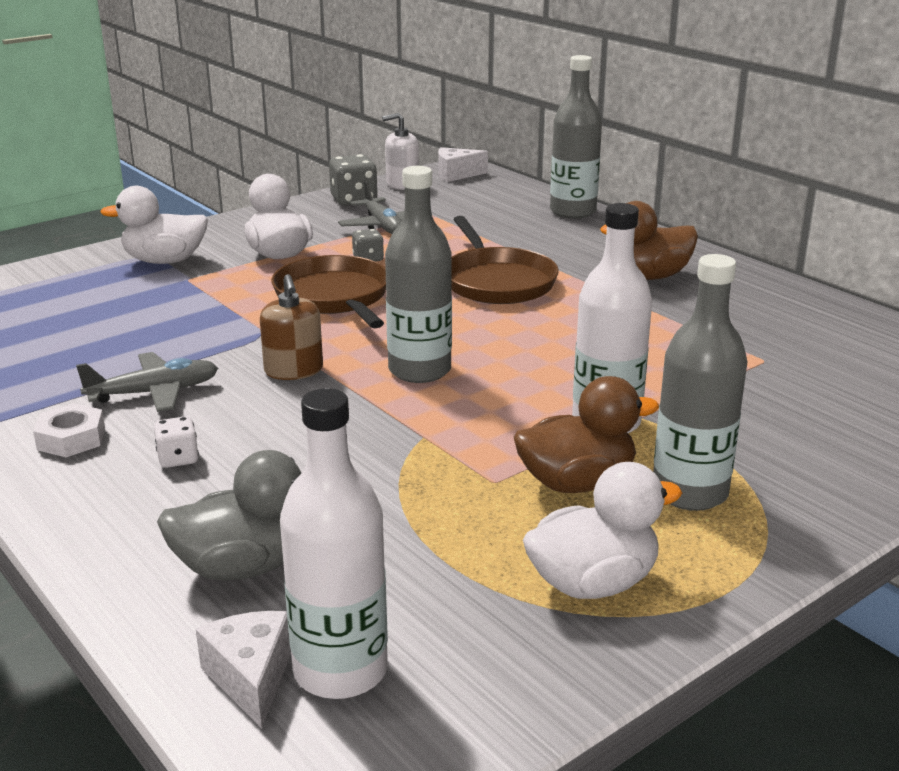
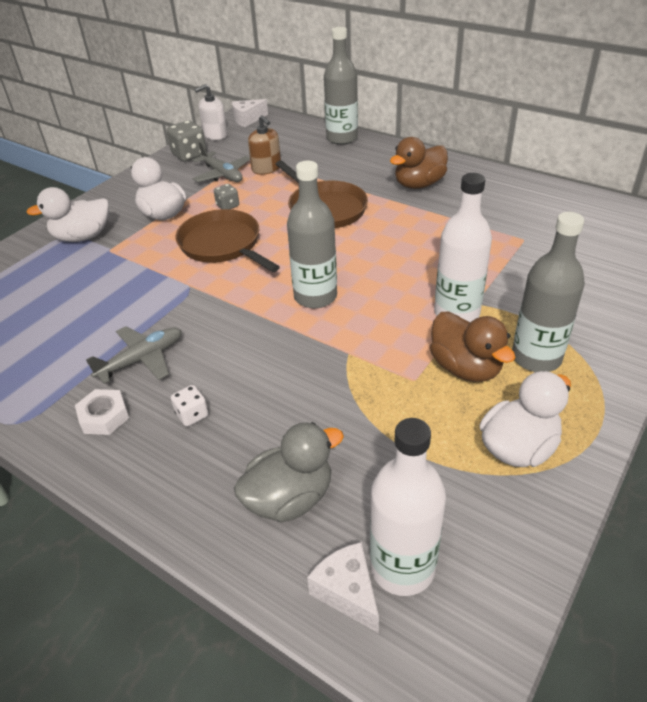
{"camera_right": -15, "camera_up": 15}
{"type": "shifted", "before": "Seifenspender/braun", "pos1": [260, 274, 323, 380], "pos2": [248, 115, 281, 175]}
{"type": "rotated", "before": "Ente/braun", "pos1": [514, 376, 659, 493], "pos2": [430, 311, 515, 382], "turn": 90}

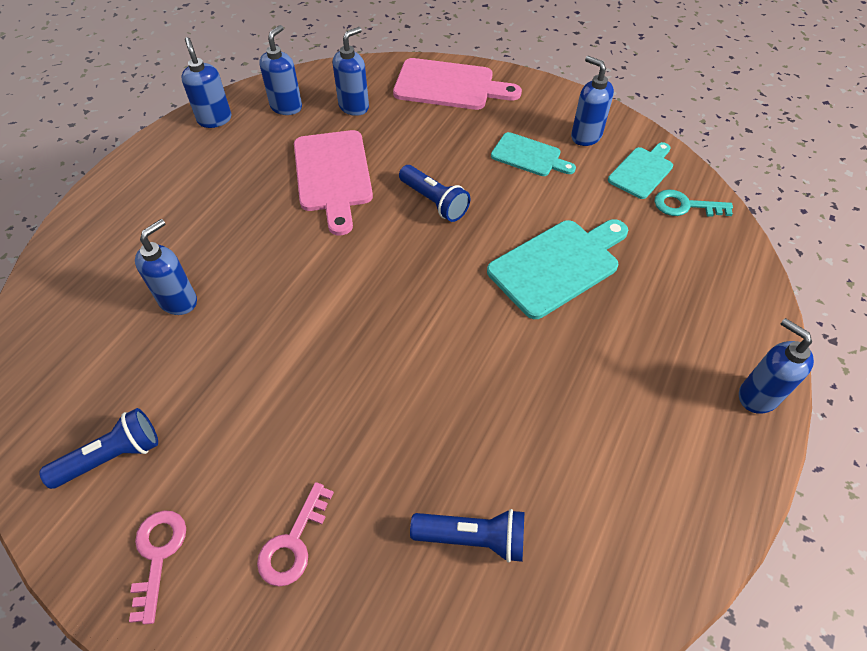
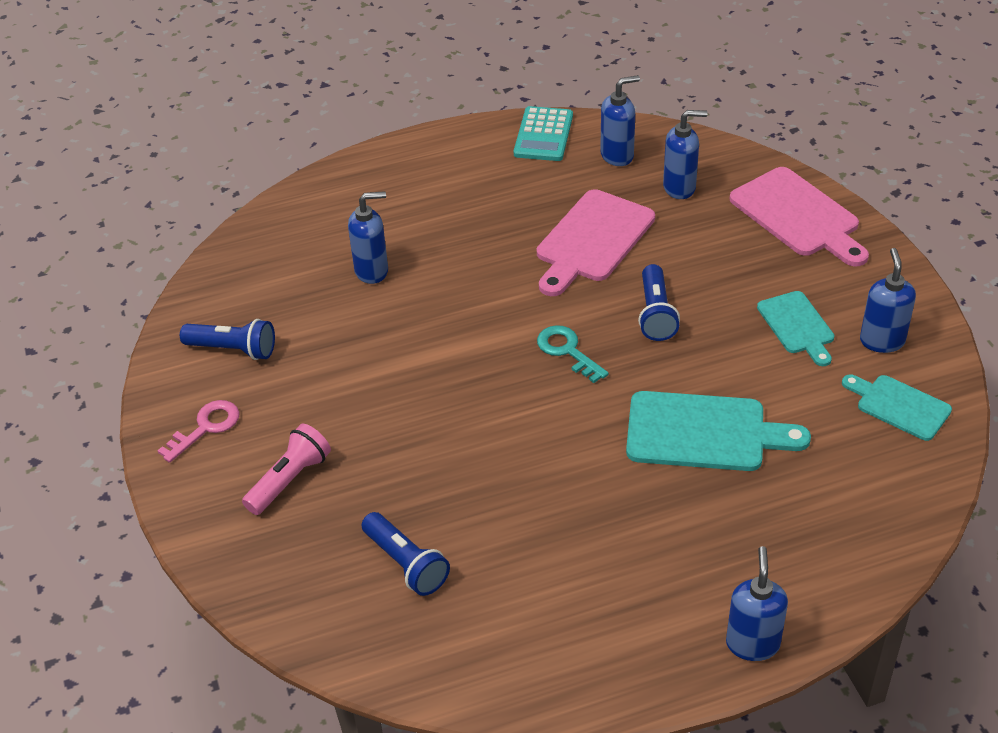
{"camera_right": 45, "camera_up": -10}
{"type": "swapped", "before": "Schlüssel/rosa", "after": "Taschenlampe/rosa", "pos1": [257, 482, 334, 587], "pos2": [242, 424, 331, 515]}
{"type": "swapped", "before": "Seifenspender/blau", "after": "Taschenrechner/türkis", "pos1": [181, 37, 231, 128], "pos2": [514, 106, 573, 161]}
{"type": "shifted", "before": "Schlüssel/türkis", "pos1": [655, 190, 733, 217], "pos2": [537, 325, 609, 383]}
{"type": "rotated", "before": "Schneidebrett/türkis", "pos1": [608, 142, 673, 199], "pos2": [842, 374, 952, 441], "turn": -135}

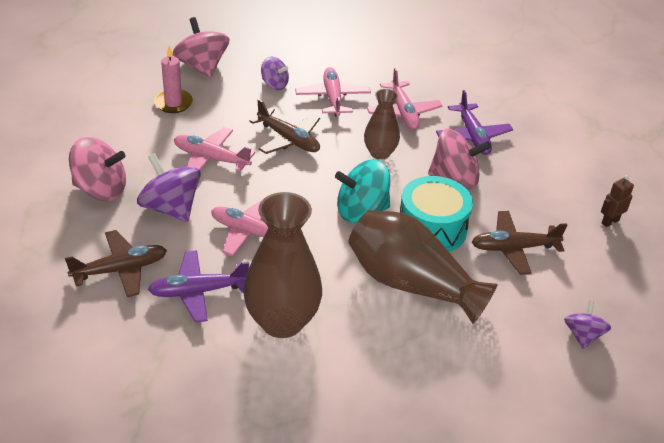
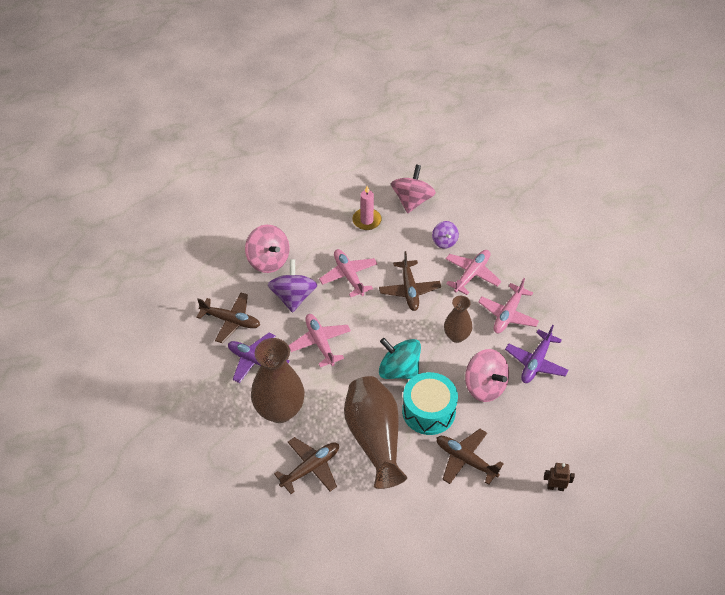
{"camera_right": 45, "camera_up": 10}
{"type": "new", "after": "Flugzeug/braun", "pos2": [274, 437, 339, 494]}
{"type": "gone", "before": "Kreisel/lila", "pos1": [564, 300, 611, 349]}

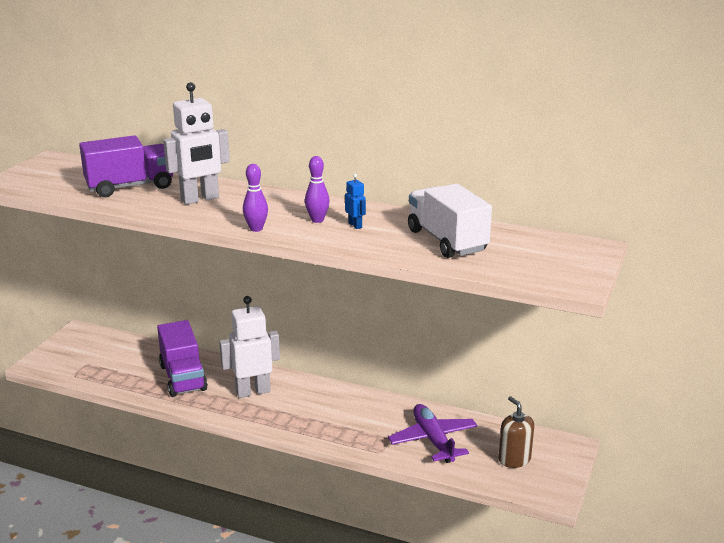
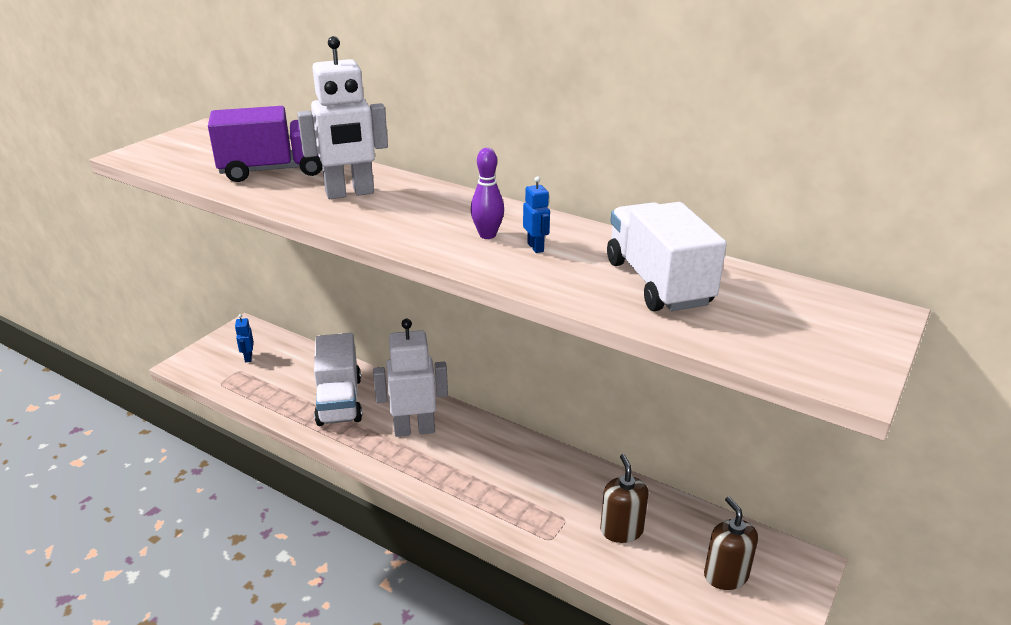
{"camera_right": 10, "camera_up": 5}
{"type": "new", "after": "Roboter/blau", "pos2": [235, 314, 254, 362]}
{"type": "repainted", "before": "Lastwagen/lila", "after": "Lastwagen/weiß", "pos1": [157, 320, 208, 397], "pos2": [314, 333, 362, 426]}
{"type": "swapped", "before": "Flugzeug/lila", "after": "Seifenspender/braun", "pos1": [388, 404, 477, 463], "pos2": [600, 454, 649, 543]}
{"type": "gone", "before": "Bowlingkegel/lila", "pos1": [243, 164, 268, 232]}

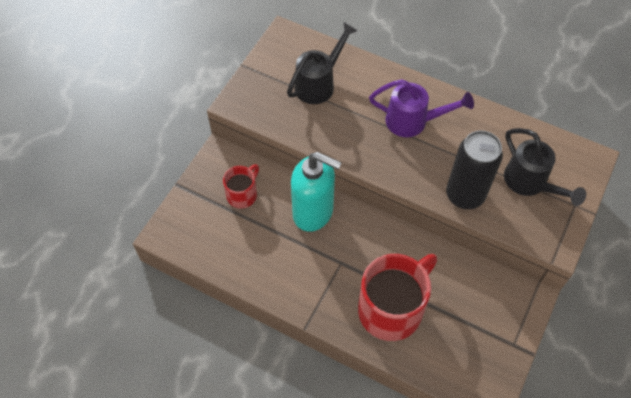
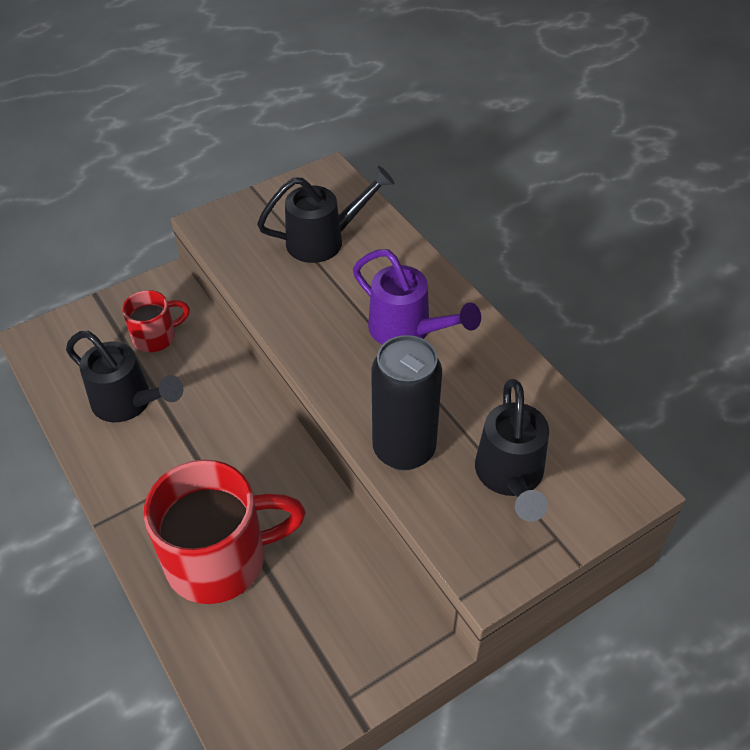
{"camera_right": 30, "camera_up": -10}
{"type": "new", "after": "Gießkanne/schwarz", "pos2": [66, 331, 183, 422]}
{"type": "gone", "before": "Seifenspender/türkis", "pos1": [291, 152, 342, 232]}

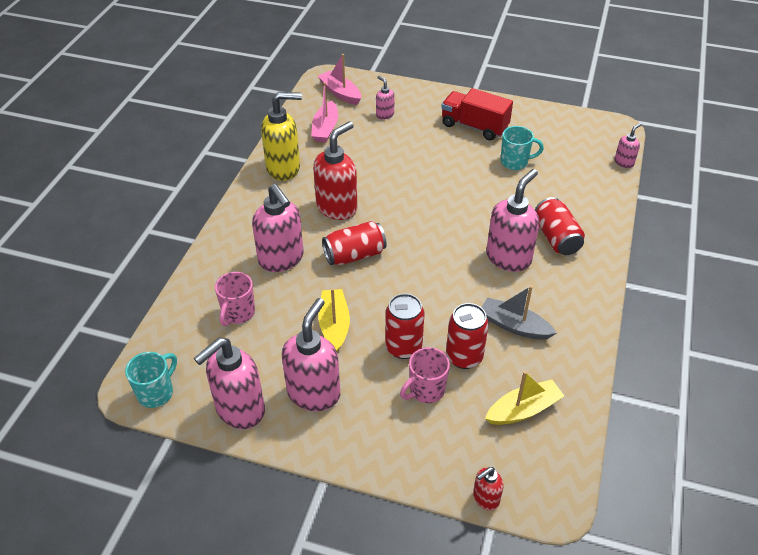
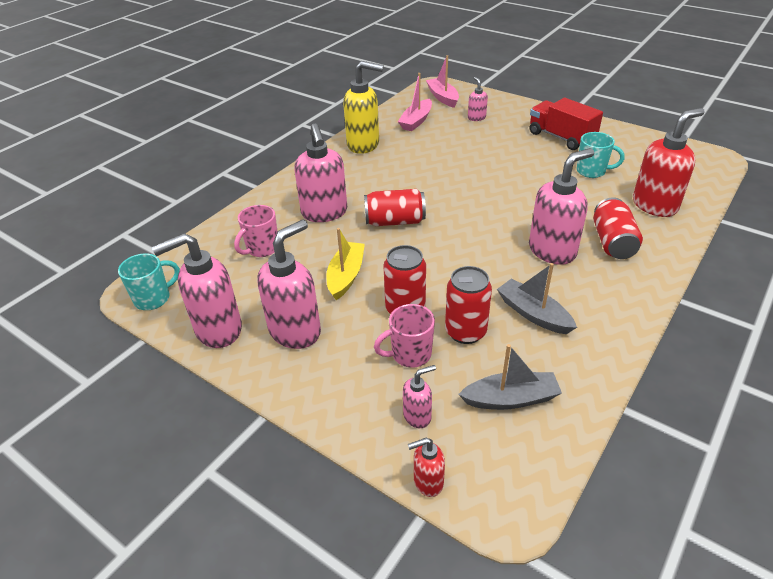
{"camera_right": 20, "camera_up": -5}
{"type": "shifted", "before": "Seifenspender/rosa", "pos1": [615, 123, 642, 168], "pos2": [403, 365, 436, 428]}
{"type": "repainted", "before": "Boot/gelb", "after": "Boot/grau", "pos1": [485, 371, 564, 425], "pos2": [458, 344, 562, 410]}
{"type": "shifted", "before": "Seifenspender/rot", "pos1": [313, 121, 357, 220], "pos2": [633, 108, 705, 217]}

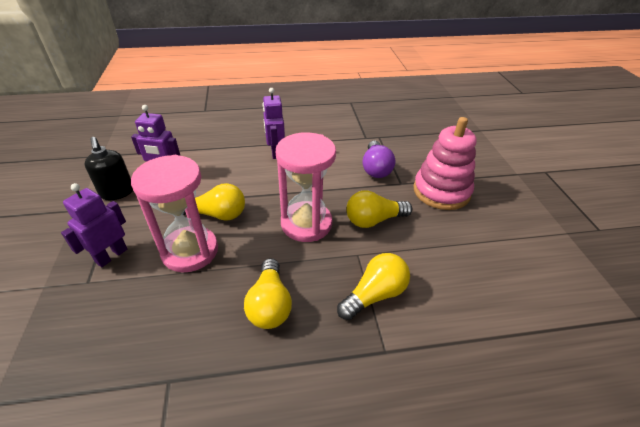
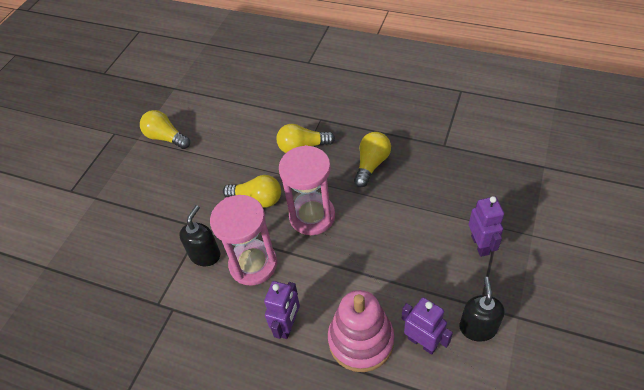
{"camera_right": -145, "camera_up": 10}
{"type": "shifted", "before": "Glühbirne/gelb", "pos1": [183, 183, 245, 221], "pos2": [140, 110, 190, 149]}
{"type": "swapped", "before": "Glühbirne/lila", "after": "Seifenspender/schwarz", "pos1": [363, 141, 395, 178], "pos2": [179, 205, 220, 266]}
{"type": "shifted", "before": "Sanduhr/rosa", "pos1": [131, 155, 218, 272], "pos2": [210, 195, 277, 286]}
{"type": "shifted", "before": "Stapelspielzeug/rosa", "pos1": [414, 117, 476, 210], "pos2": [328, 290, 394, 372]}
{"type": "rotated", "before": "Roboter/lila", "pos1": [61, 183, 127, 267], "pos2": [469, 196, 504, 257], "turn": -75}

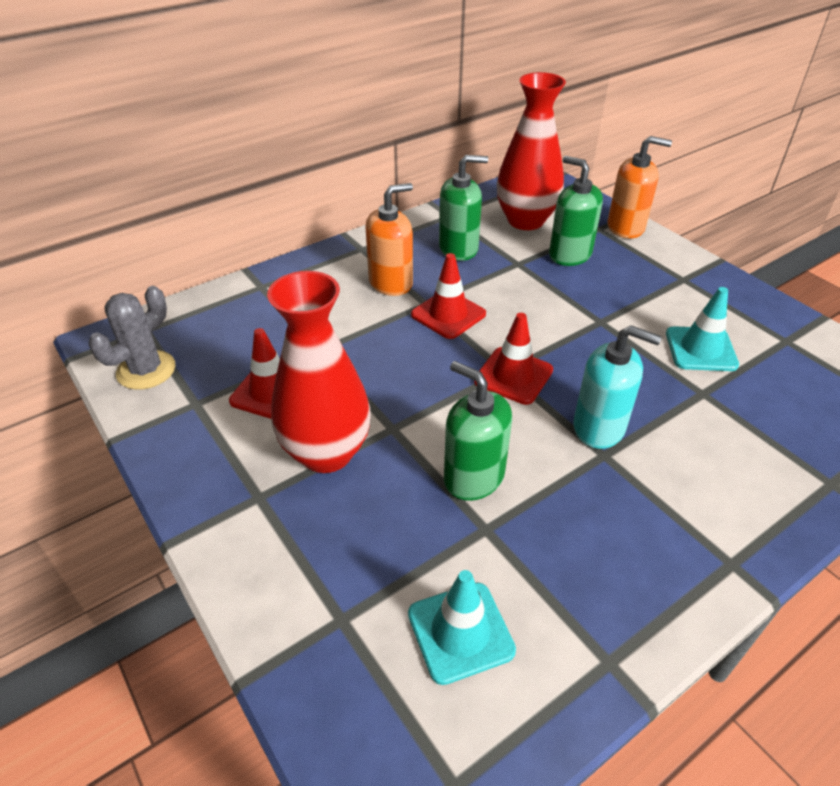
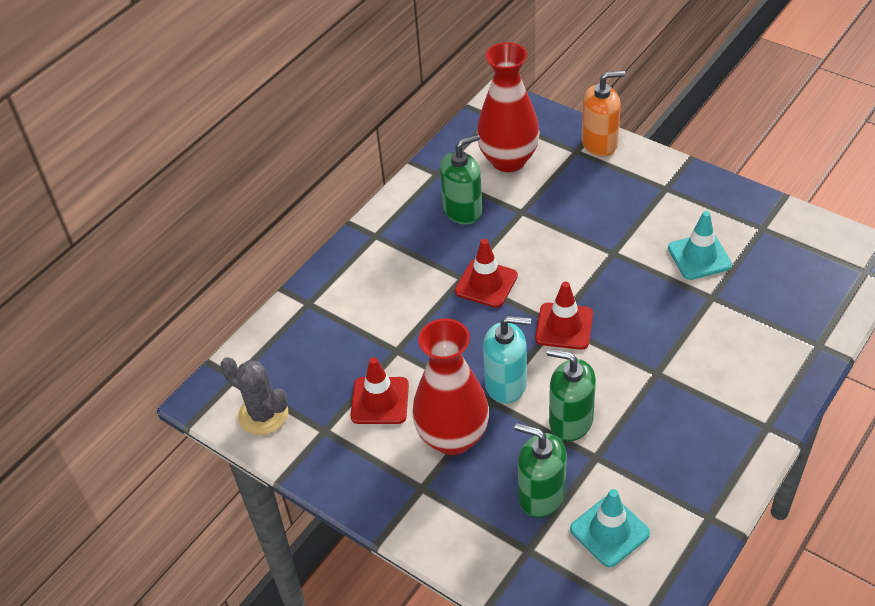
{"camera_right": -15, "camera_up": 5}
{"type": "rotated", "before": "Kaktus/grau", "pos1": [89, 286, 176, 390], "pos2": [220, 357, 288, 435], "turn": -75}
{"type": "shifted", "before": "Seifenspender/türkis", "pos1": [573, 325, 662, 449], "pos2": [483, 316, 531, 404]}
{"type": "shifted", "before": "Seifenspender/grün", "pos1": [549, 156, 603, 266], "pos2": [514, 423, 567, 518]}
{"type": "gone", "before": "Seifenspender/orange", "pos1": [365, 183, 413, 296]}

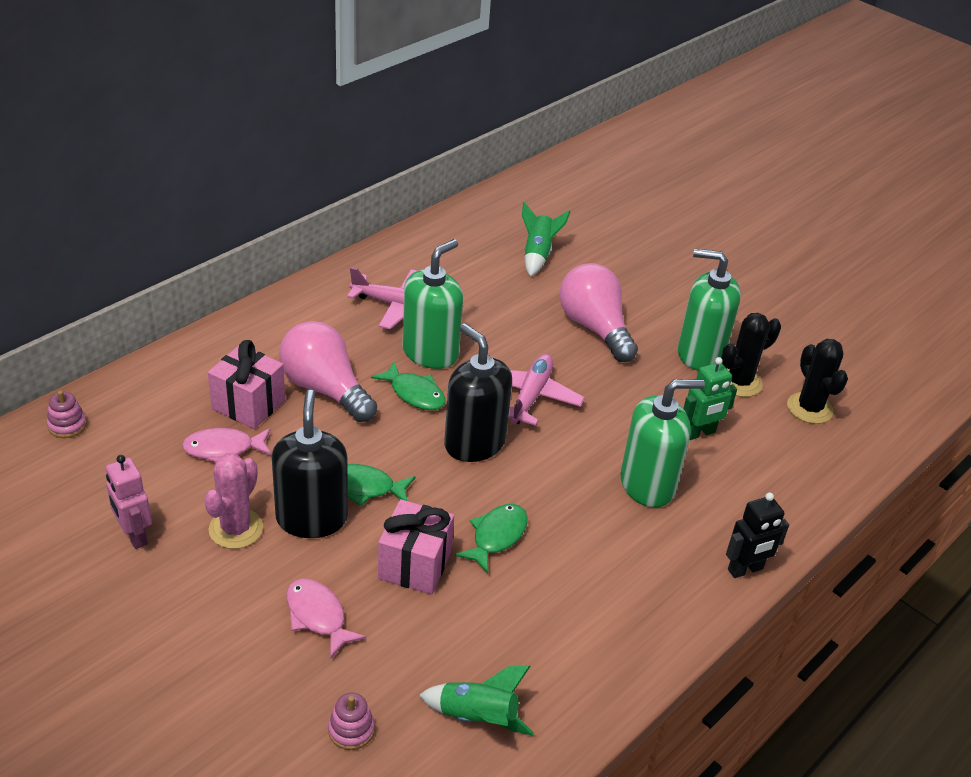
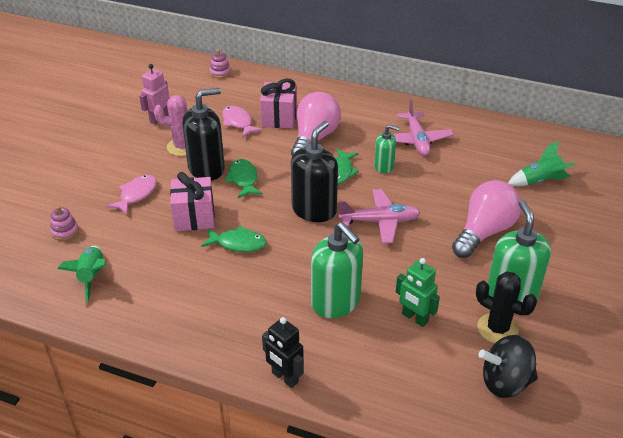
{"camera_right": 70, "camera_up": 0}
{"type": "scaled", "before": "Seifenspender/grün", "pos1": [402, 239, 463, 369], "pos2": [374, 125, 400, 173], "scale": 0.56}
{"type": "swapped", "before": "Kaktus/schwarz", "after": "Kreisel/schwarz", "pos1": [787, 339, 848, 424], "pos2": [478, 335, 538, 398]}

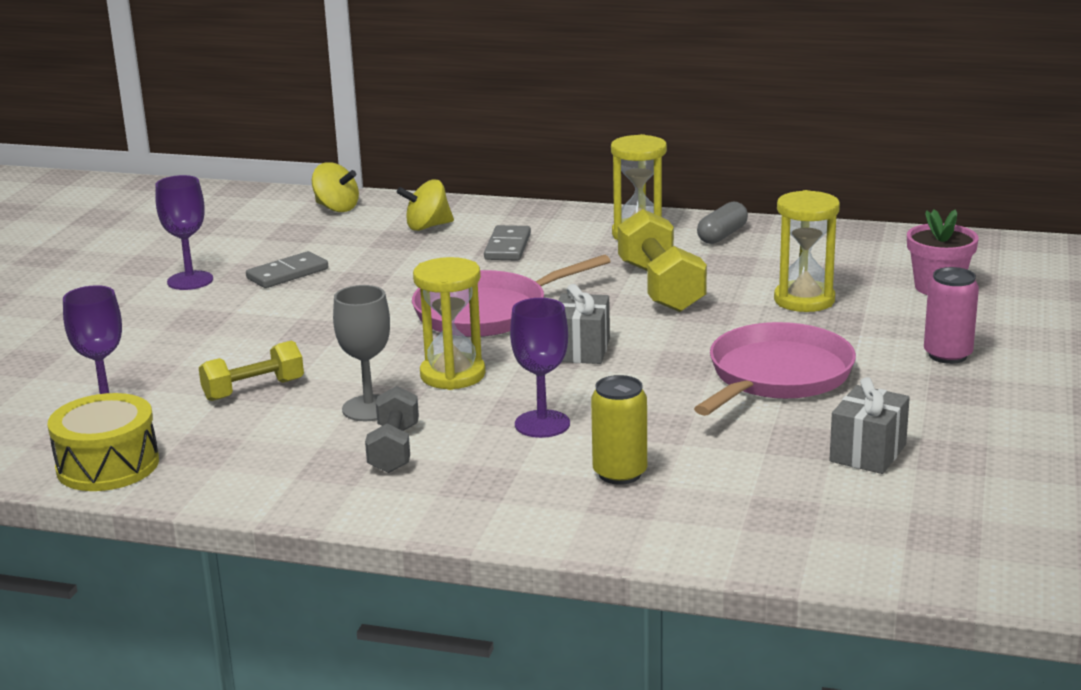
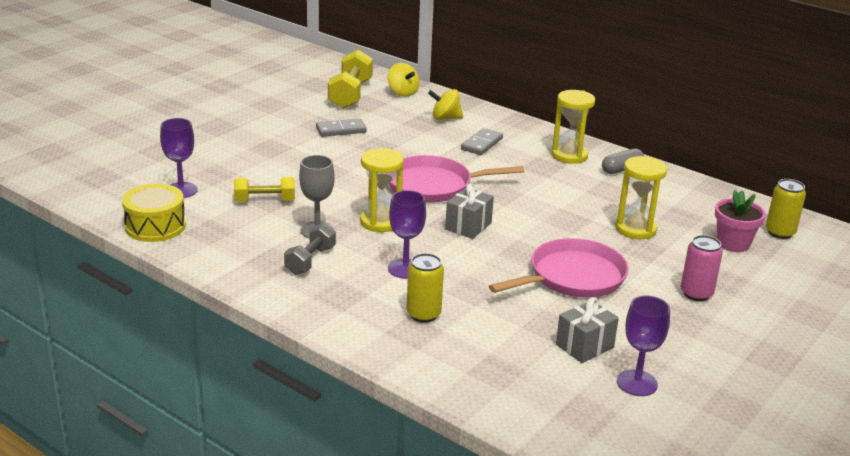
{"camera_right": 20, "camera_up": 5}
{"type": "shifted", "before": "Hantel/gelb", "pos1": [618, 209, 707, 312], "pos2": [328, 49, 373, 109]}
{"type": "shifted", "before": "Kelch/lila", "pos1": [155, 175, 213, 290], "pos2": [617, 296, 670, 396]}
{"type": "new", "after": "Dose/gelb", "pos2": [766, 179, 806, 239]}

